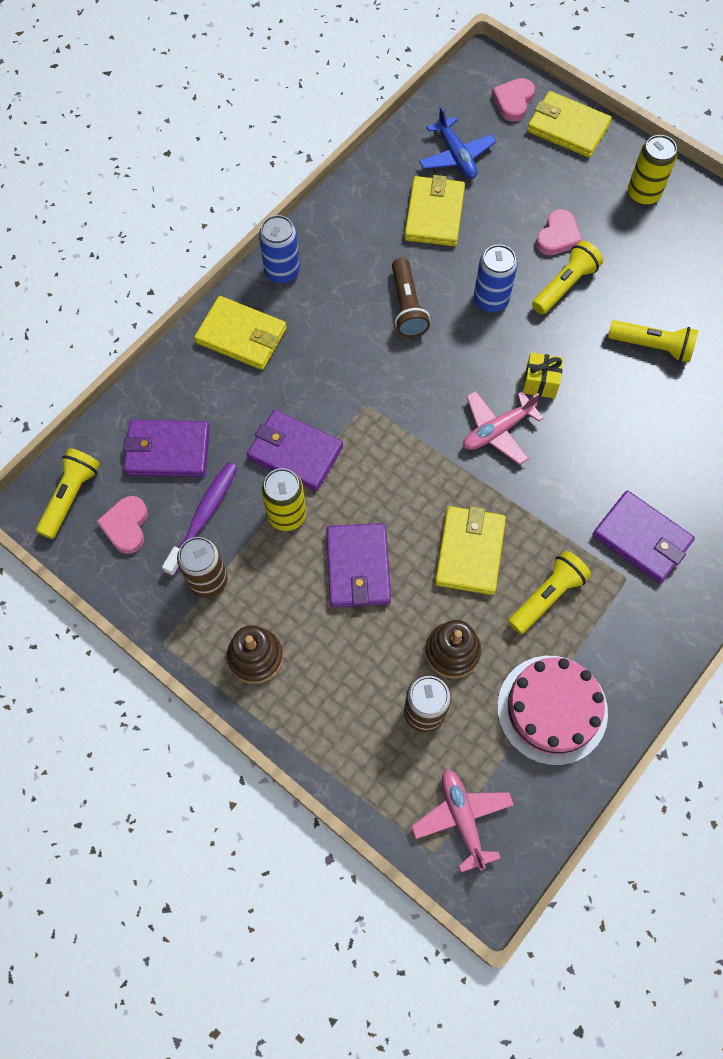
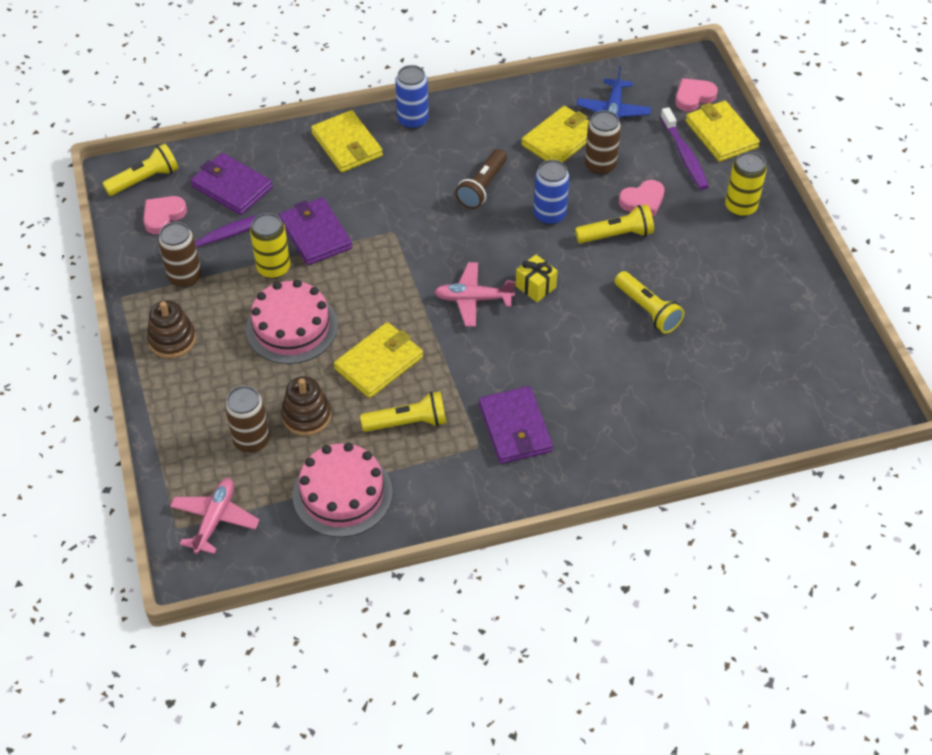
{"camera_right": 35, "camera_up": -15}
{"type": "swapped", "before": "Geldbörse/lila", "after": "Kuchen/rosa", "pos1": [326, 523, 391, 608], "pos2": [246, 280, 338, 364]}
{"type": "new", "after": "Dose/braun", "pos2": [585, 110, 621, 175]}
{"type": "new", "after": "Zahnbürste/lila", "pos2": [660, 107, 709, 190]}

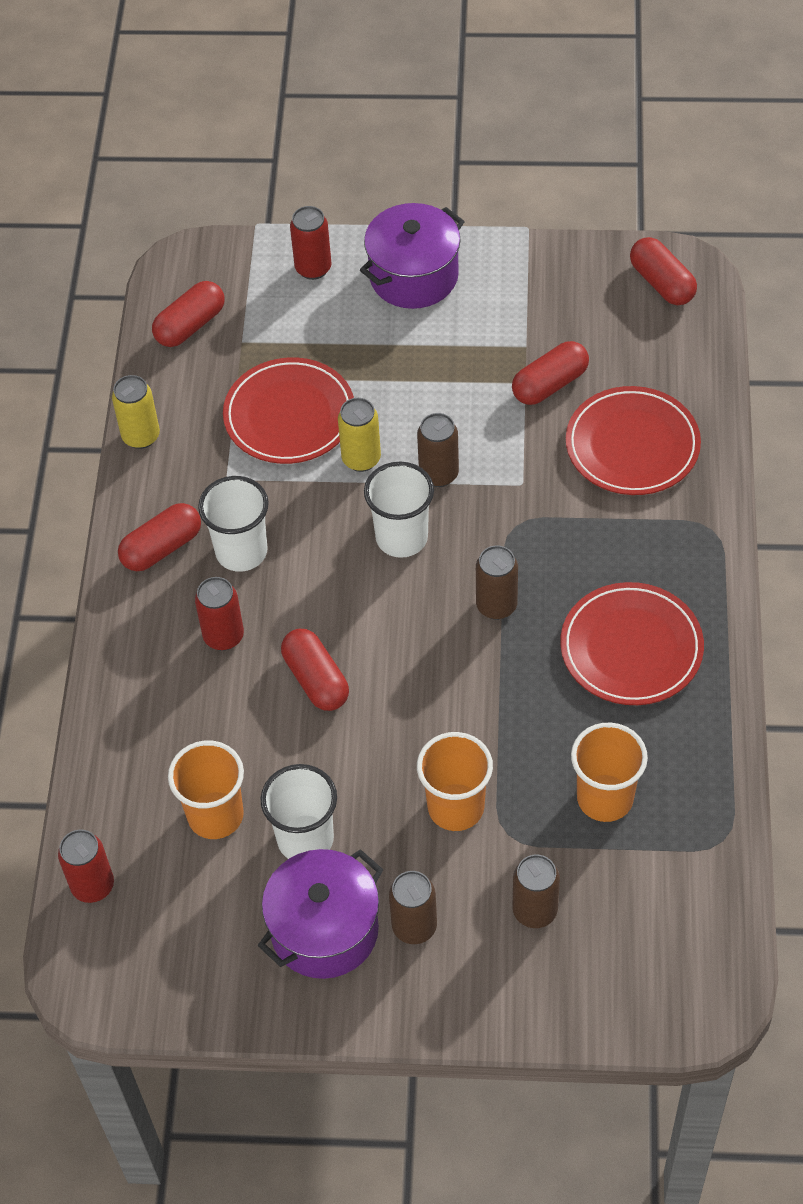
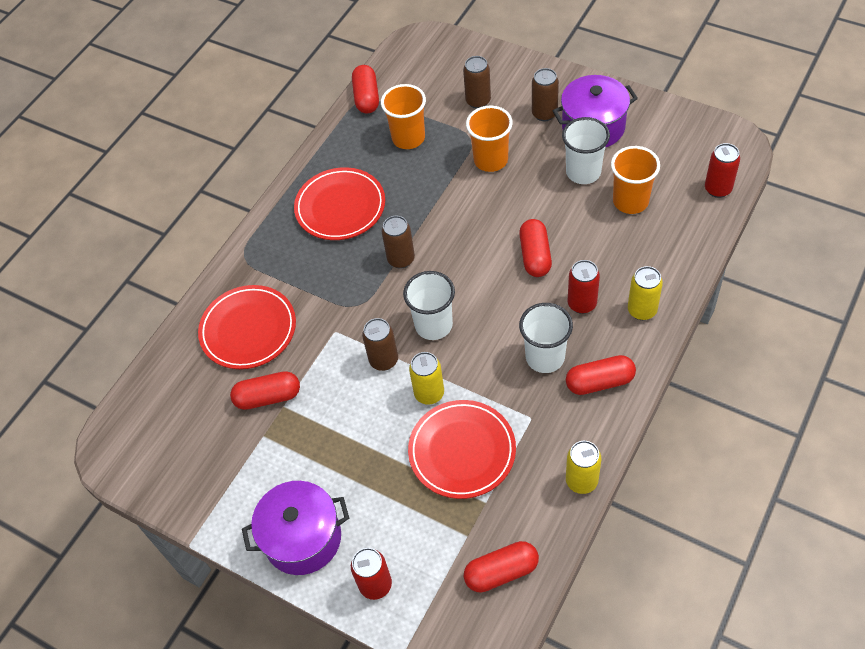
{"camera_right": -150, "camera_up": 0}
{"type": "shifted", "before": "Kapsel/rot", "pos1": [630, 237, 697, 305], "pos2": [352, 65, 379, 113]}
{"type": "new", "after": "Dose/gelb", "pos2": [628, 266, 663, 320]}

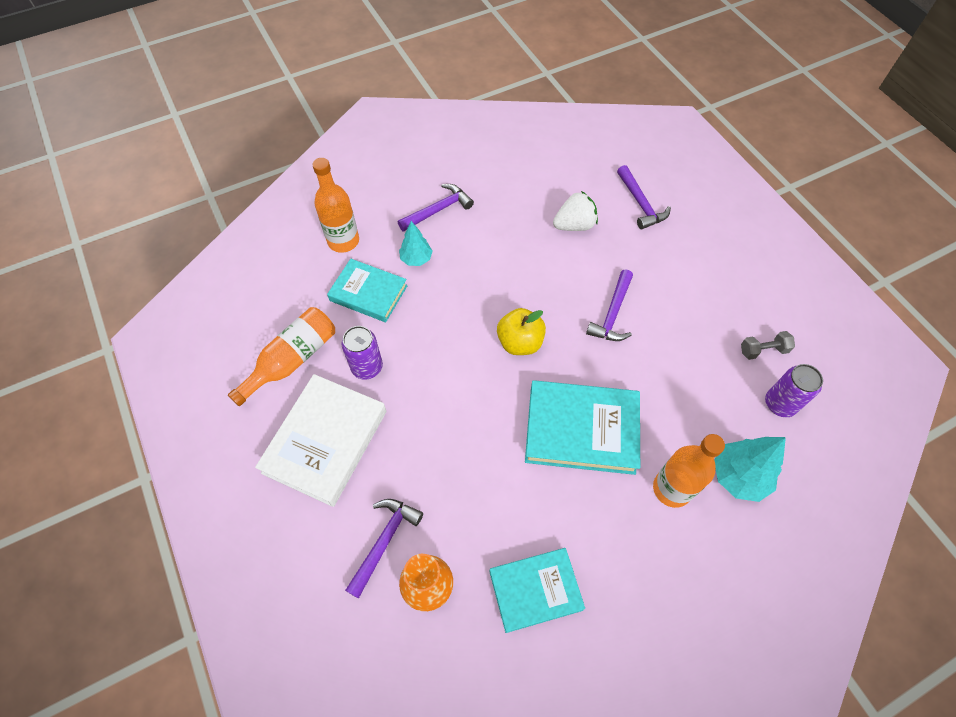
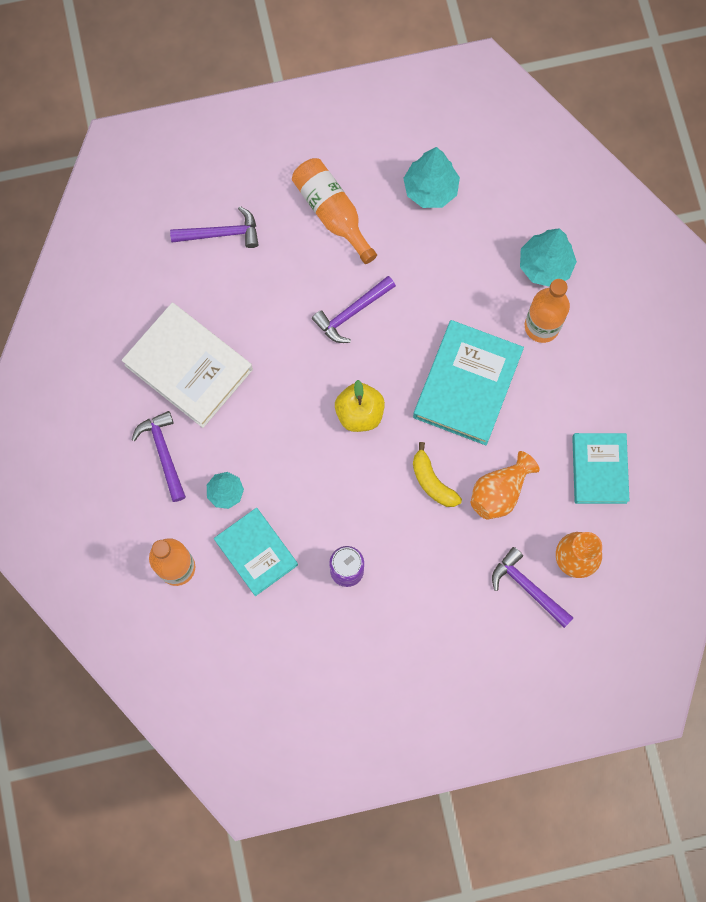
{"camera_right": -75, "camera_up": 15}
{"type": "shifted", "before": "Buch/weiß", "pos1": [255, 374, 386, 507], "pos2": [122, 303, 253, 428]}
{"type": "rotated", "before": "Buch/türkis", "pos1": [327, 259, 408, 322], "pos2": [214, 508, 298, 596], "turn": -75}
{"type": "shifted", "before": "Flasche/orange", "pos1": [228, 307, 335, 406], "pos2": [292, 158, 377, 264]}
{"type": "rotated", "before": "Hammer/lila", "pos1": [586, 269, 633, 341], "pos2": [312, 276, 396, 343], "turn": 105}
{"type": "swapped", "before": "Hantel/grau", "after": "Baum/türkis", "pos1": [741, 331, 795, 360], "pos2": [403, 147, 460, 208]}
{"type": "new", "after": "Banane/gelb", "pos2": [413, 442, 462, 507]}
{"type": "new", "after": "Vase/orange", "pos2": [471, 451, 540, 520]}
{"type": "gone", "before": "Erdbeere/weiß", "pos1": [553, 191, 598, 231]}
{"type": "gone", "before": "Dose/lila", "pos1": [765, 364, 823, 417]}

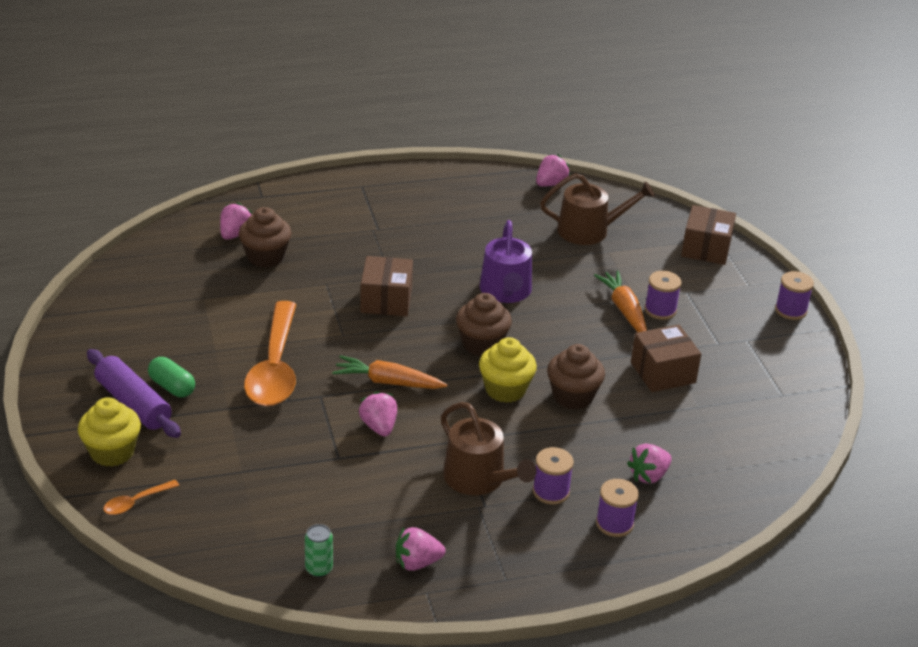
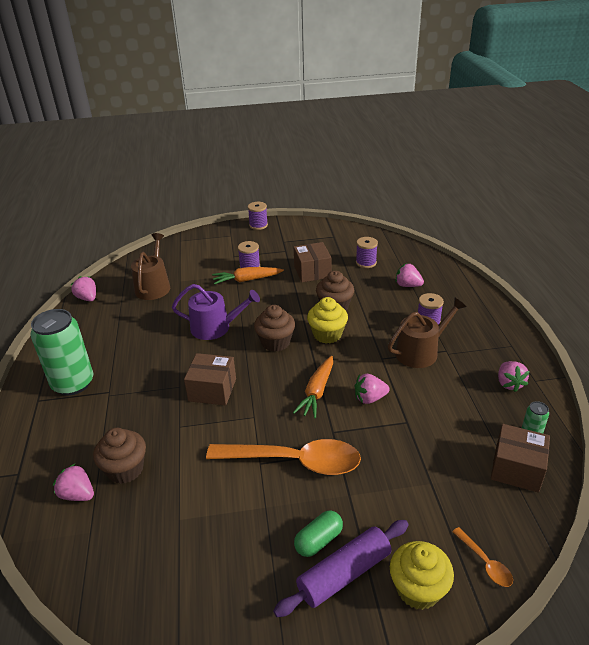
{"camera_right": -80, "camera_up": 0}
{"type": "new", "after": "Dose/grün", "pos2": [30, 309, 93, 396]}
{"type": "shifted", "before": "Garnrolle/lila", "pos1": [596, 479, 639, 537], "pos2": [356, 237, 378, 268]}
{"type": "rotated", "before": "Erdbeere/rosa", "pos1": [627, 443, 672, 484], "pos2": [395, 263, 424, 287], "turn": 150}
{"type": "shifted", "before": "Schachtel/braun", "pos1": [681, 205, 736, 265], "pos2": [491, 424, 550, 493]}

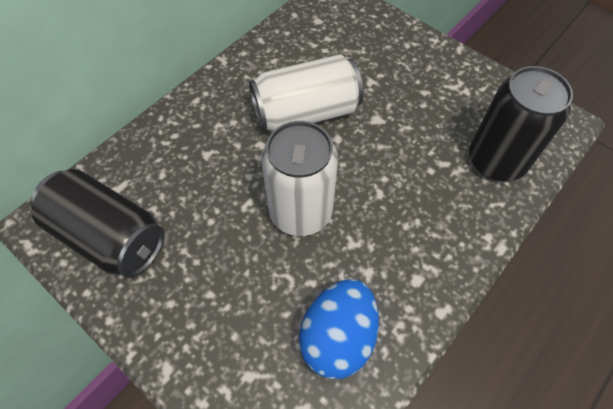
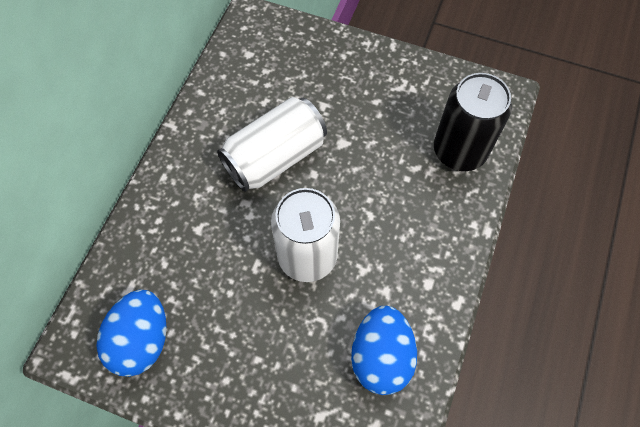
{"camera_right": -20, "camera_up": 5}
{"type": "swapped", "before": "Dose/schwarz", "after": "Ei/blau", "pos1": [30, 169, 165, 278], "pos2": [96, 290, 167, 377]}

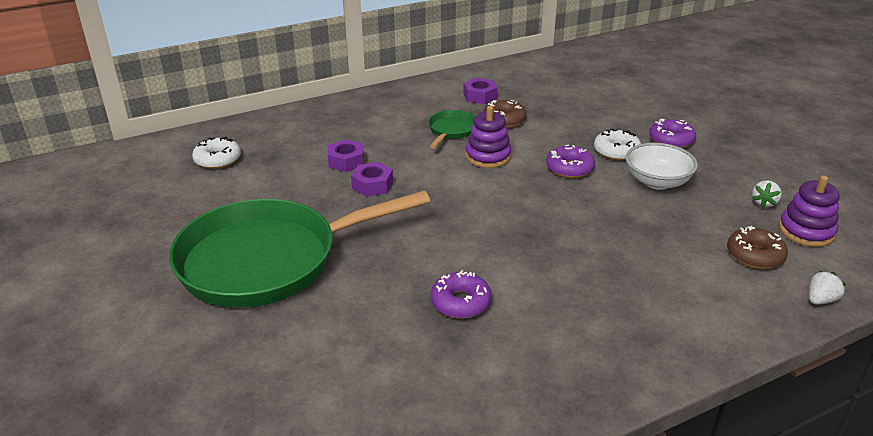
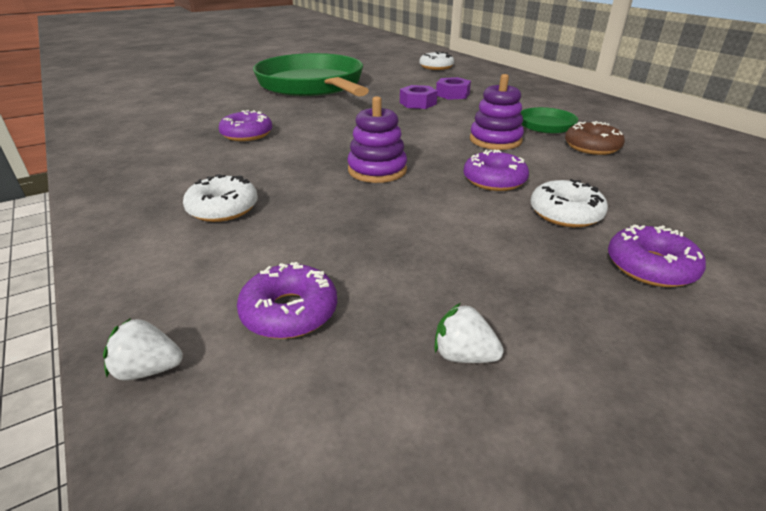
{"camera_right": 85, "camera_up": 0}
{"type": "rotated", "before": "Erdbeere/weiß", "pos1": [809, 271, 846, 305], "pos2": [103, 318, 183, 381], "turn": 135}
{"type": "new", "after": "Donut/weiß", "pos2": [183, 174, 258, 222]}
{"type": "repainted", "before": "Donut/braun", "after": "Donut/lila", "pos1": [727, 226, 788, 269], "pos2": [237, 262, 337, 339]}
{"type": "shifted", "before": "Stapelspielzeug/lila", "pos1": [779, 175, 840, 247], "pos2": [347, 96, 407, 183]}
{"type": "gone", "before": "Sechskantmutter/lila", "pos1": [463, 78, 497, 104]}
{"type": "gone", "before": "Schüssel/weiß", "pos1": [625, 143, 698, 190]}

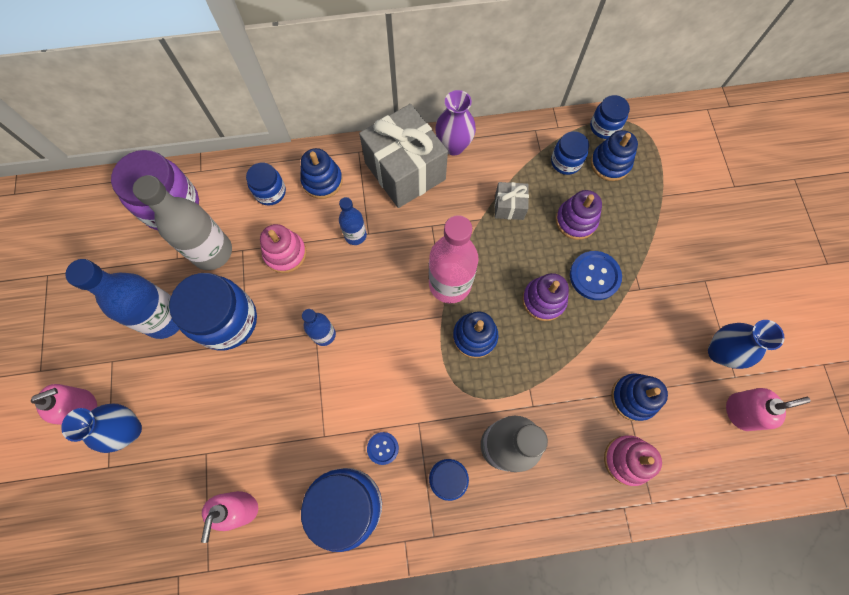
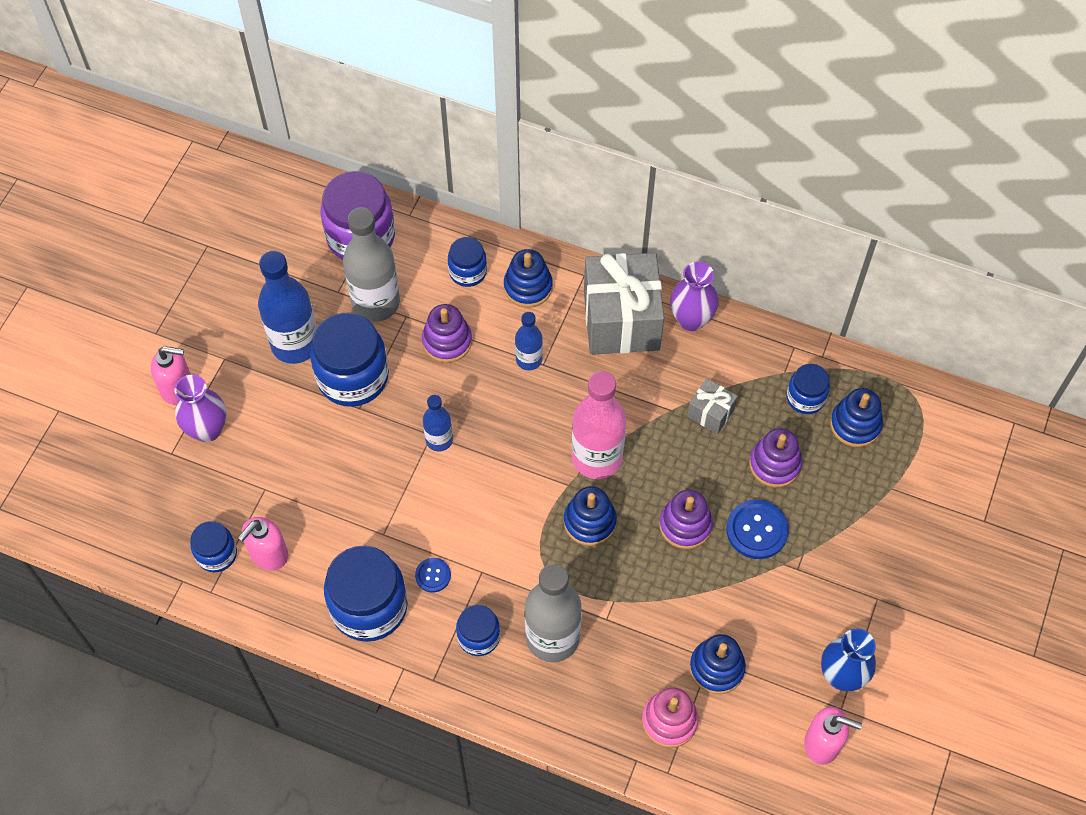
{"camera_right": 30, "camera_up": -10}
{"type": "repainted", "before": "Vase/blau", "after": "Vase/lila", "pos1": [61, 404, 142, 453], "pos2": [175, 375, 226, 442]}
{"type": "shifted", "before": "Einmachglas/blau", "pos1": [590, 95, 630, 139], "pos2": [190, 521, 237, 572]}
{"type": "repainted", "before": "Stapelspielzeug/rosa", "after": "Stapelspielzeug/lila", "pos1": [260, 224, 306, 273], "pos2": [422, 304, 472, 363]}

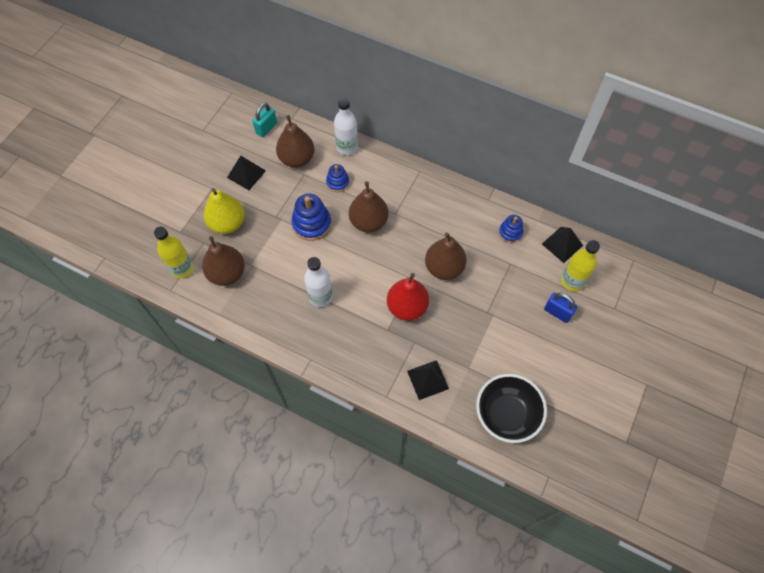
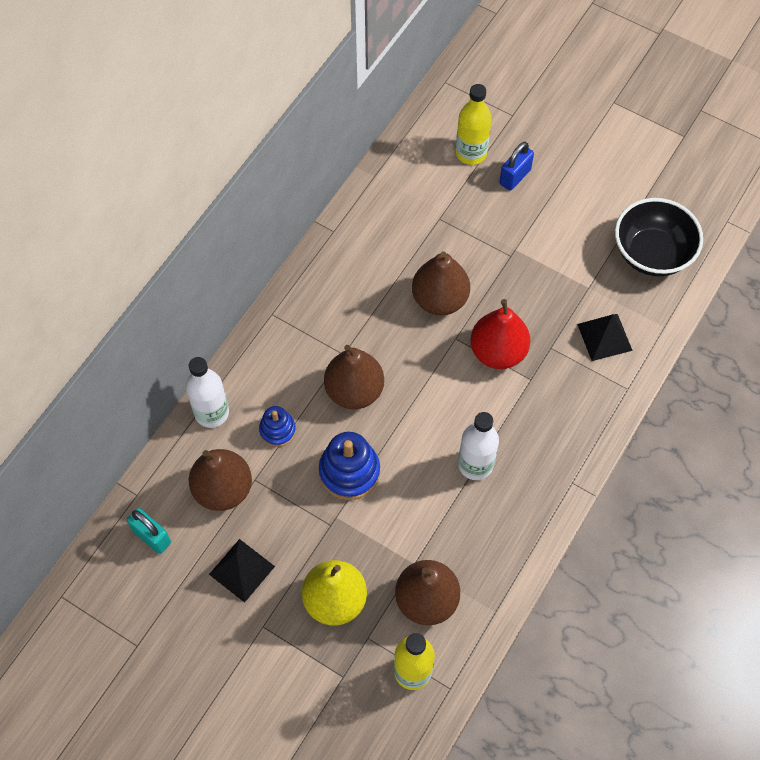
{"camera_right": -85, "camera_up": 0}
{"type": "gone", "before": "Stapelspielzeug/blau", "pos1": [499, 215, 523, 243]}
{"type": "gone", "before": "Pyramide/schwarz", "pos1": [542, 227, 583, 263]}

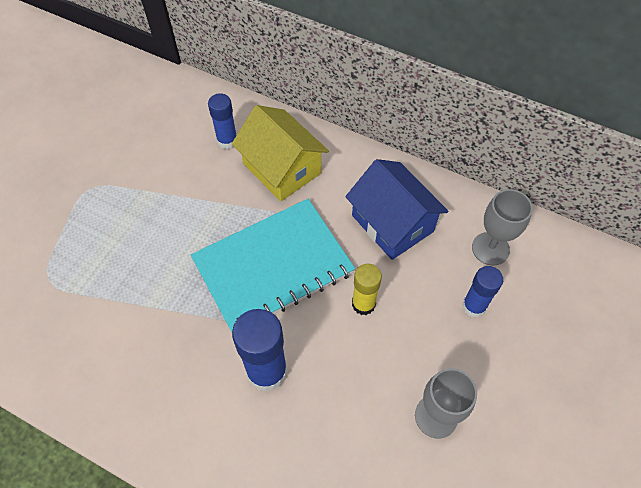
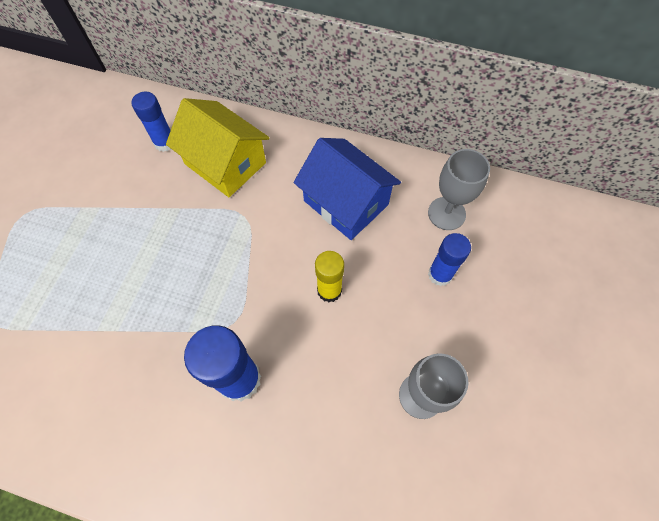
{"camera_right": -10, "camera_up": 5}
{"type": "gone", "before": "Notizbuch/türkis", "pos1": [191, 199, 355, 332]}

